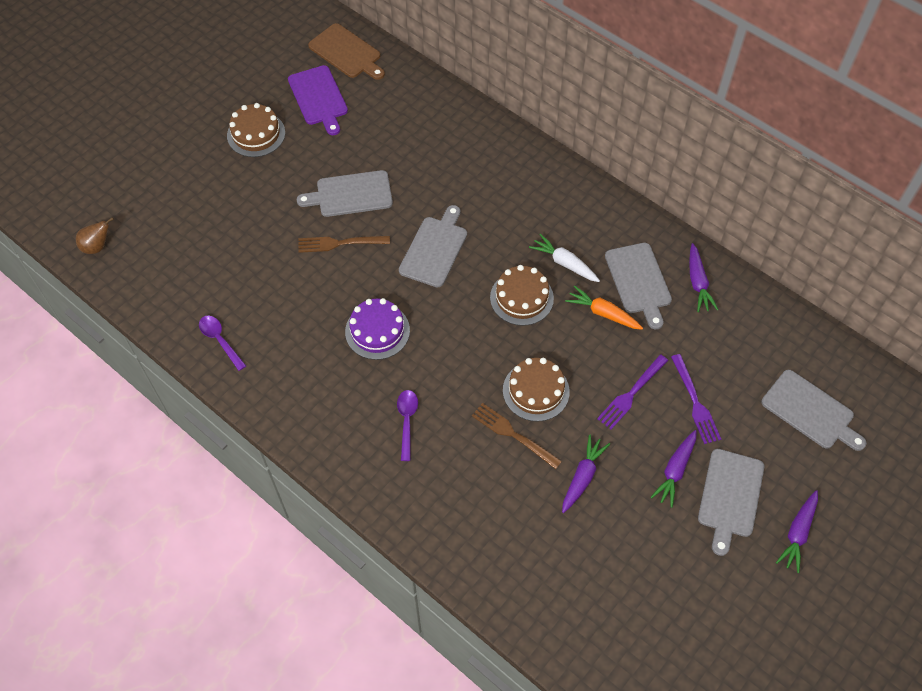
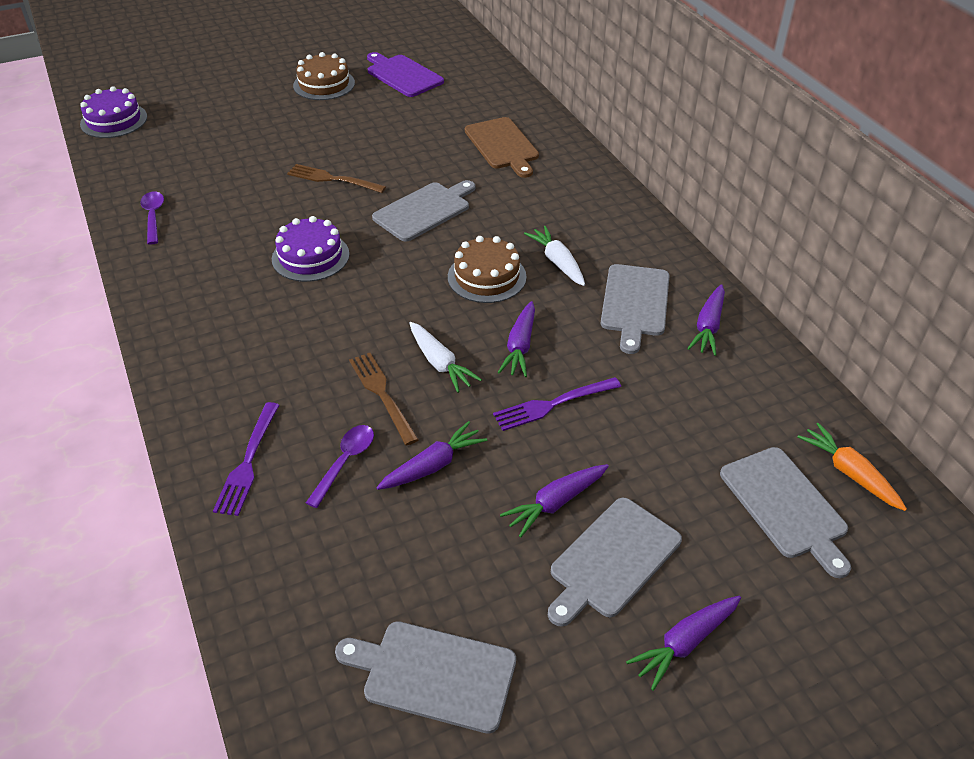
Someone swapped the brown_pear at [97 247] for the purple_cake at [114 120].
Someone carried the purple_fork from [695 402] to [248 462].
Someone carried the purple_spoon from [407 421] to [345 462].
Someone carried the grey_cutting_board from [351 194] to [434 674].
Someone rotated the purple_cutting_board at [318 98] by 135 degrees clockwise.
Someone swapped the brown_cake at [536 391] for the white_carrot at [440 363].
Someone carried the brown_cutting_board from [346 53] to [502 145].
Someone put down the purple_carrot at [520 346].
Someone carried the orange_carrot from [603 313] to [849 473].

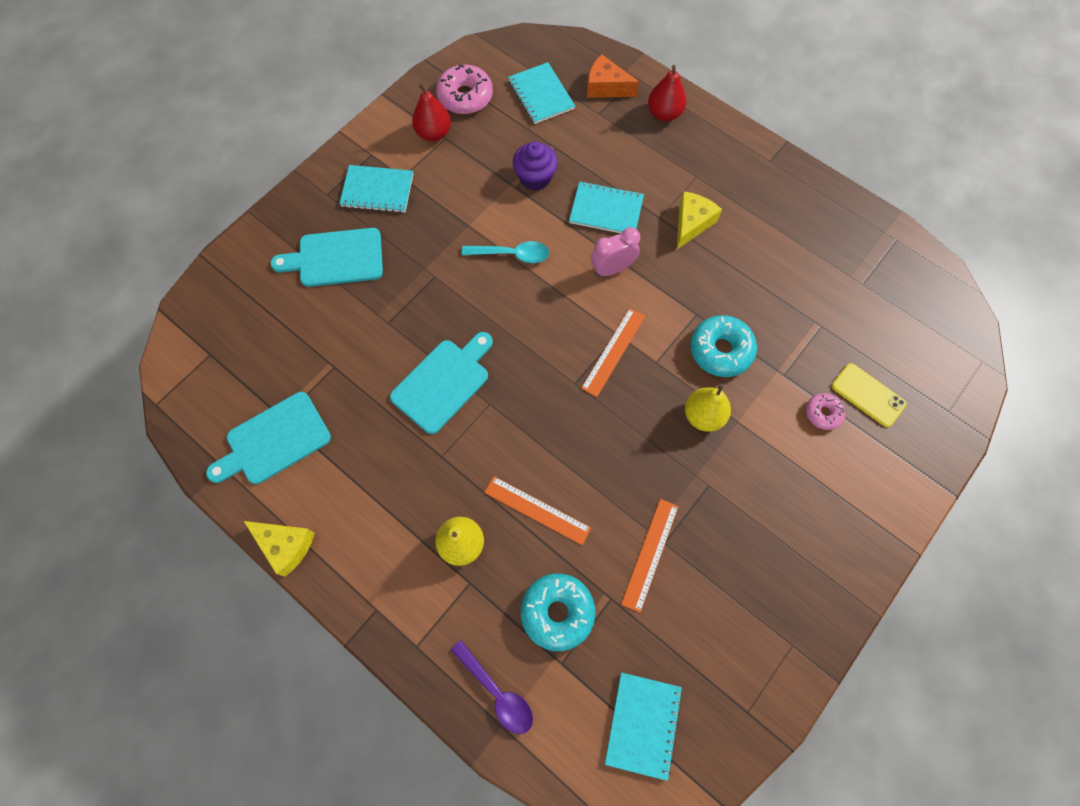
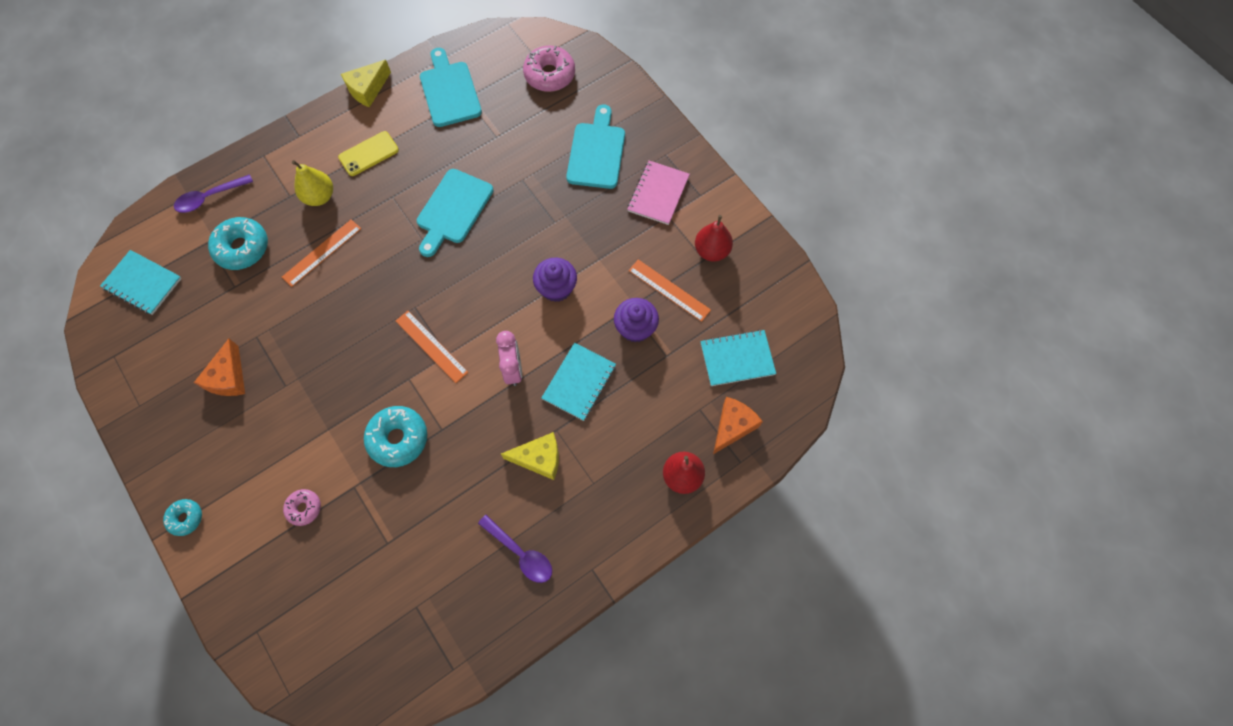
Someone put down the turquoise_donut at [186 518].
Someone put down the orange_cheese at [228 377].
Someone carried the yellow_phone from [868 395] to [368 154].
Someone rotated the turquoise_cutting_board at [443 382] by 60 degrees clockwise.
Someone put down the purple_spoon at [521 553].
Someone rotated the yellow_cheese at [691 223] by 45 degrees counterclockwise.
Someone carried the pink_donut from [465 97] to [549 75].
Someone swapped the turquoise_spoon at [512 254] for the purple_cupcake at [556 288].
Someone repainted the turquoise_notebook at [377 190], which became the pink_notebook at [658 194].
Someone carried the orange_ruler from [650 554] to [669 290].
Someone took away the yellow_pear at [703 415].

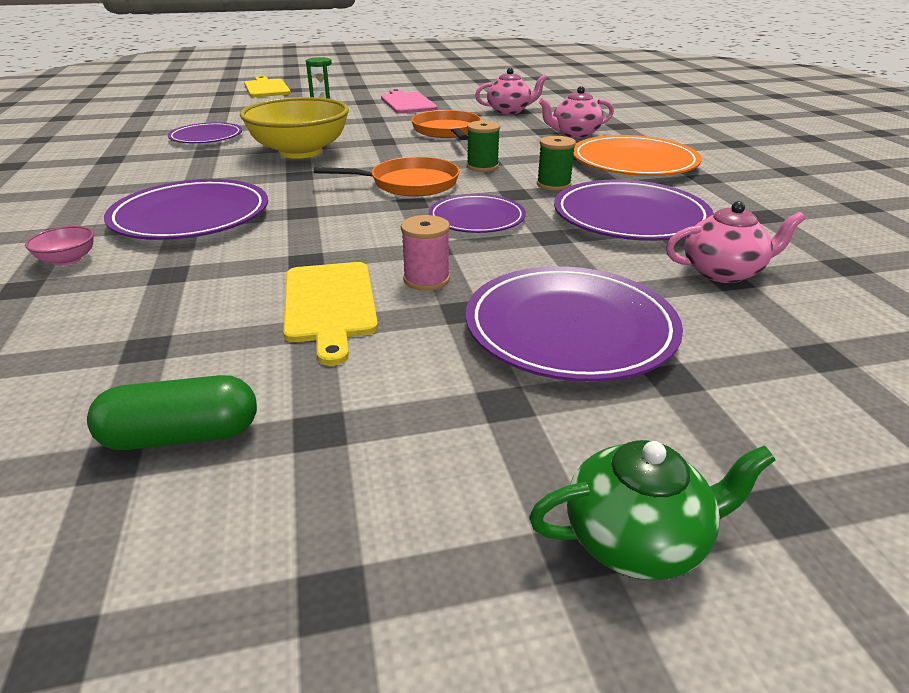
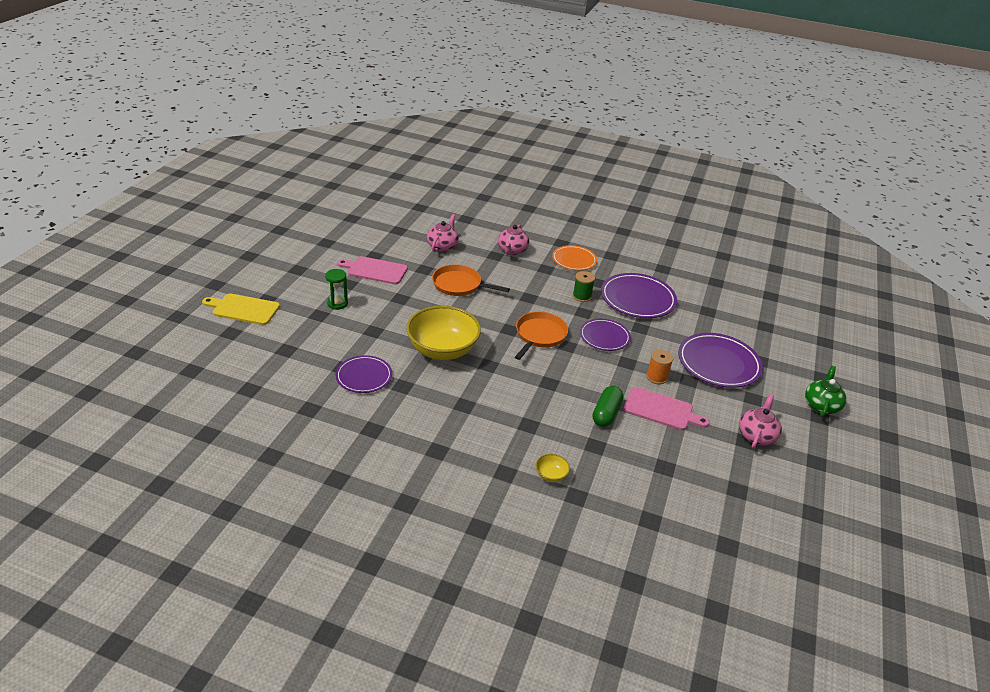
Someone repainted the pink_bowl at [68 260], which became the yellow_bowl at [551 475].
Someone scaled the orange_plate at [633 162] by 0.63.
Someone carried the green_capsule from [182 436] to [606 413].
Someone repainted the yellow_cutting_board at [329 305], which became the pink_cutting_board at [661 410].
Someone repainted the pink_spool at [426 279], which became the orange_spool at [656 377].
Someone carried the pink_teapot from [723 272] to [756 435].
Someone took away the purple_plate at [191 217].
Someone took away the green_spool at [482 166].

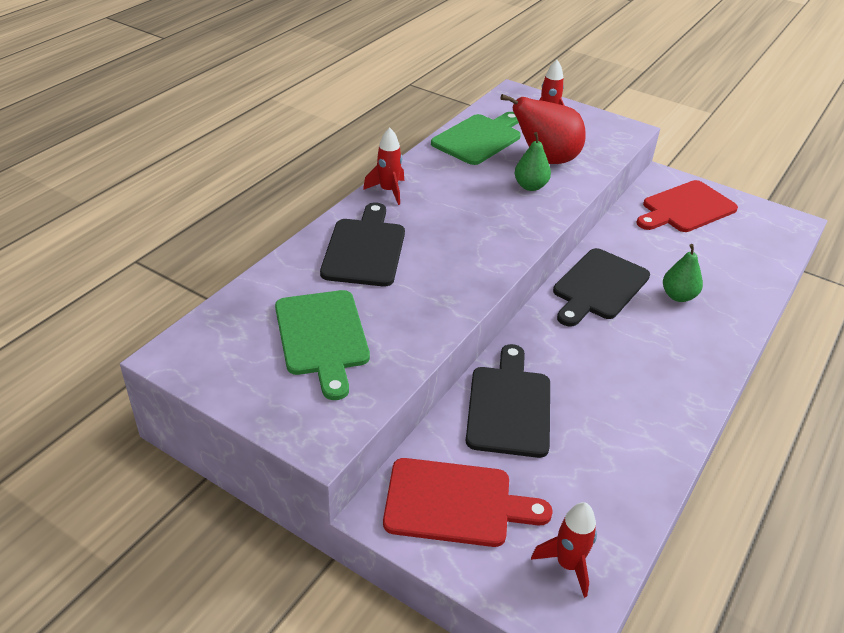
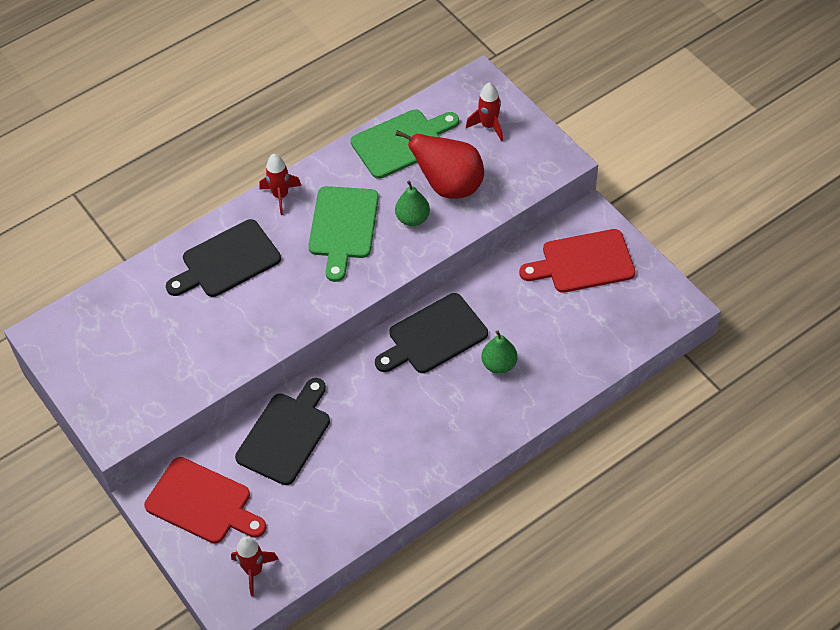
Someone rotated the black_cutting_board at [364 249] by 150 degrees counterclockwise.
Someone carried the green_cutting_board from [322 337] to [343 227].

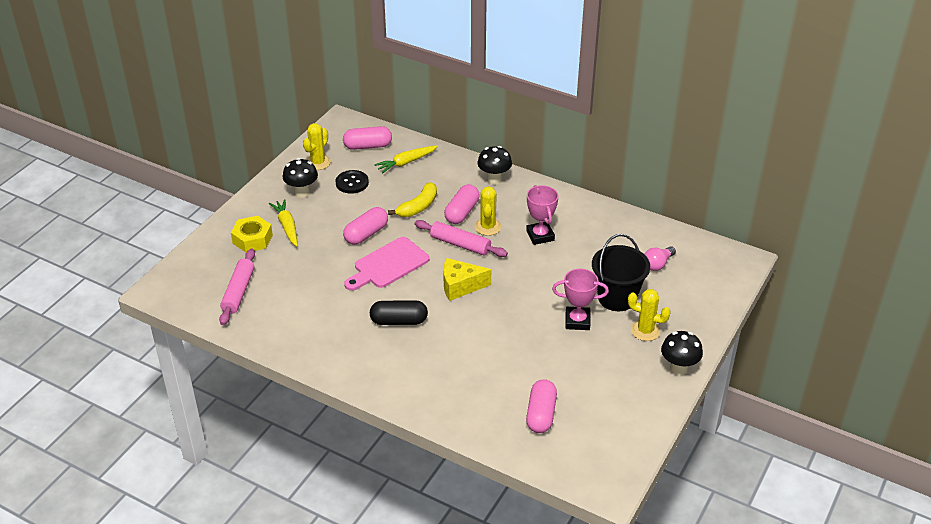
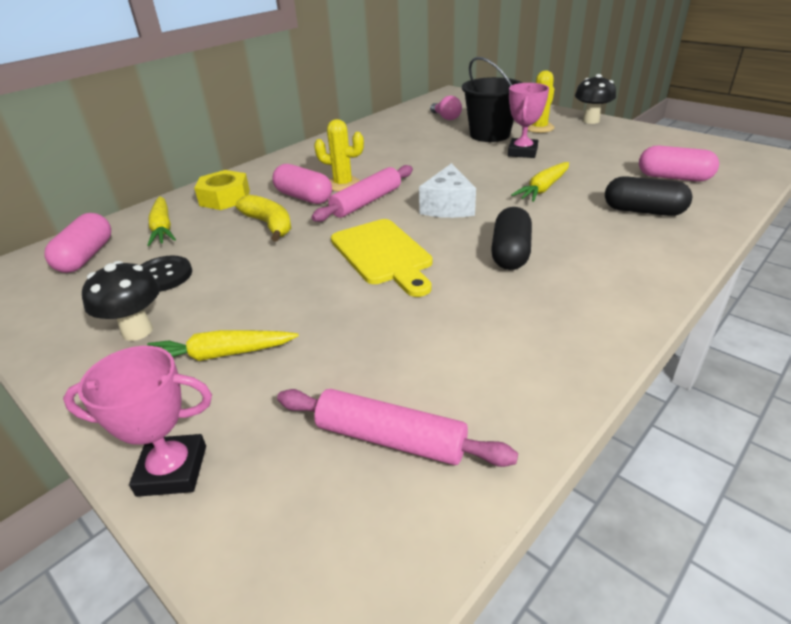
Someone carried the pink_trophy from [540 236] to [172 470].
Someone carried the yellow_nut from [252 239] to [225 198].
Someone repainted the pink_cutting_board at [388 265], which became the yellow_cutting_board at [383 254].
Someone repainted the yellow_cheese at [460 286], which became the white_cheese at [448 206].
Someone put down the yellow_carrot at [543 188].
Someone put down the black_capsule at [643 211].
Someone took away the yellow_cactus at [318 162].
Someone took away the pink_capsule at [366 234].
Someone took away the black_mushroom at [494 180].

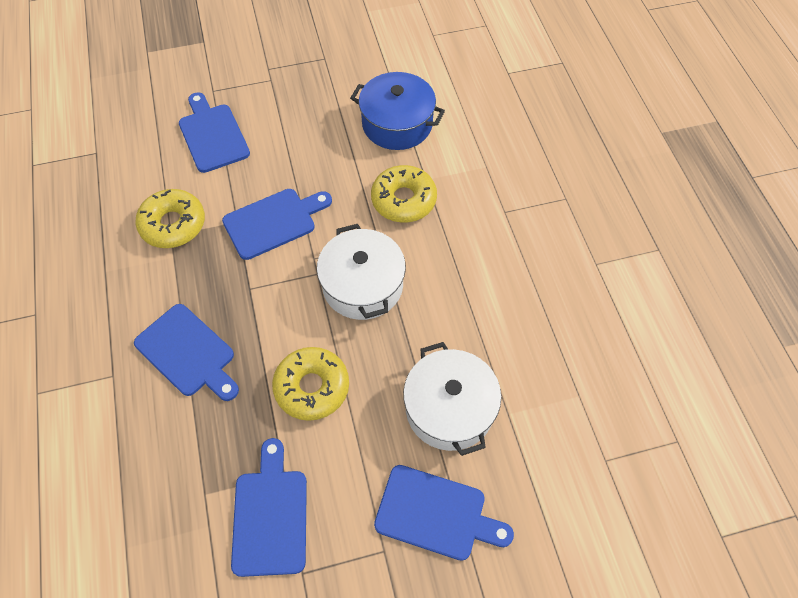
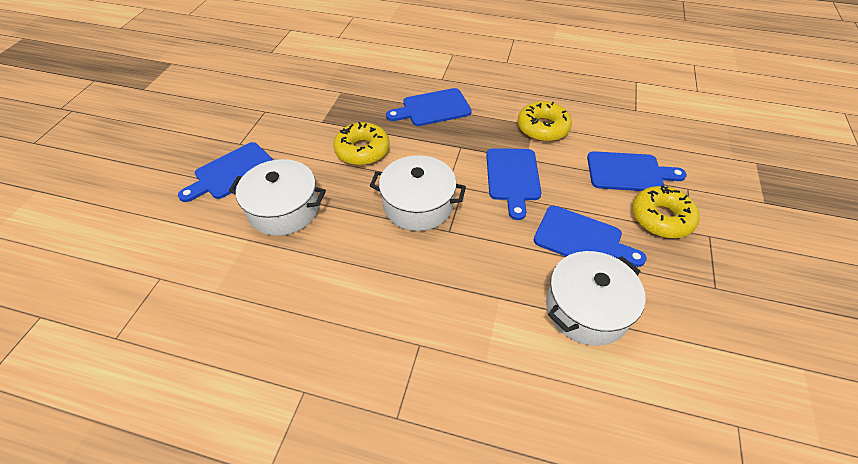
Someone carried the blue_cutting_board from [270 515] to [582 239].
Someone repainted the blue_pot at [397 124], which became the white_pot at [587 309].
Someone carried the yellow_donut from [403 200] to [661 218].

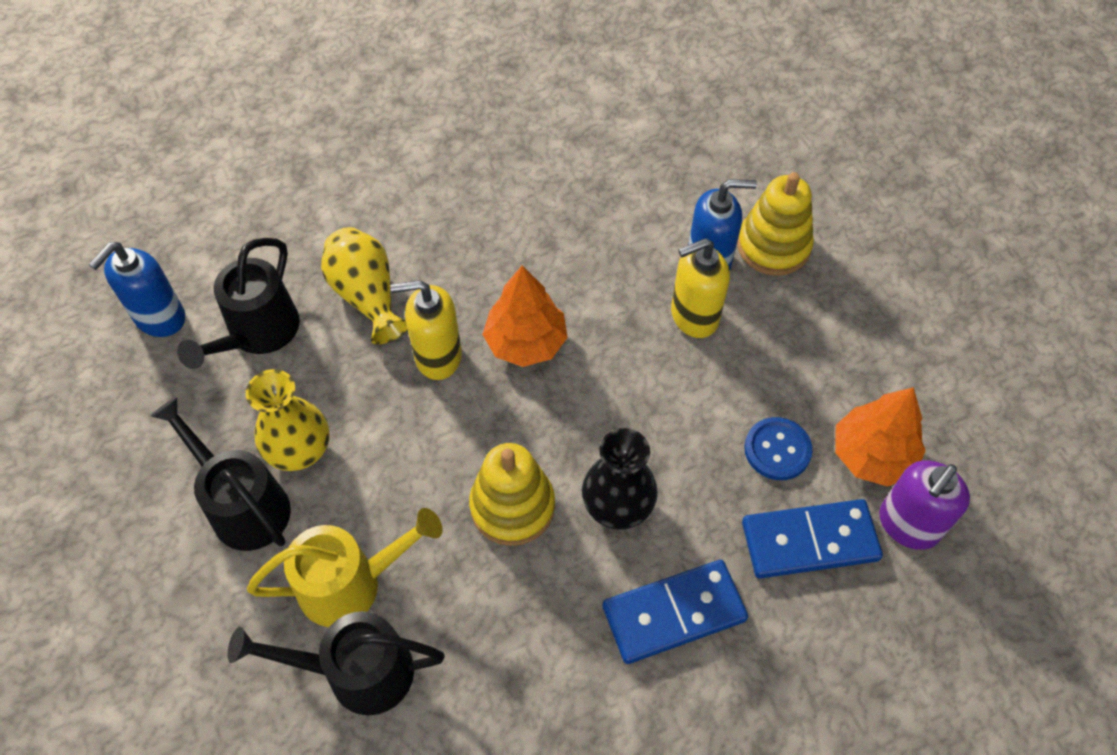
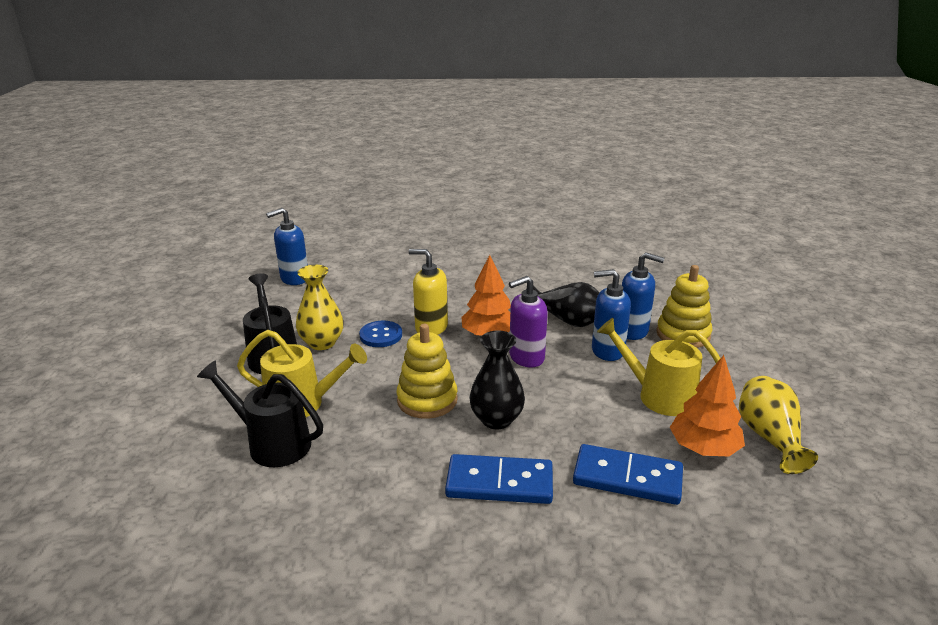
Someone carried the blue_button from [777 450] to [381 335].
Someone carried the purple_soap_dispenser from [908 525] to [526 357].
Someone put down the black_vase at [567 320].
Someone repainted the yellow_soap_dispenser at [694 316], which became the blue_soap_dispenser at [607 351].
Someone put down the yellow_watering_can at [658 396].
Someone carried the yellow_vase from [367 296] to [769 438].
Someone took away the black_watering_can at [258 334].

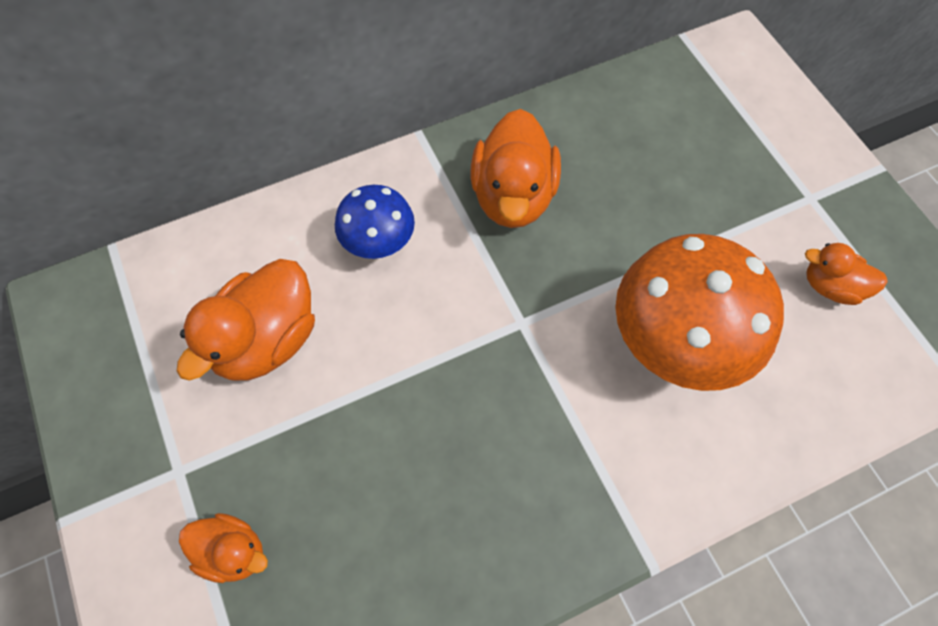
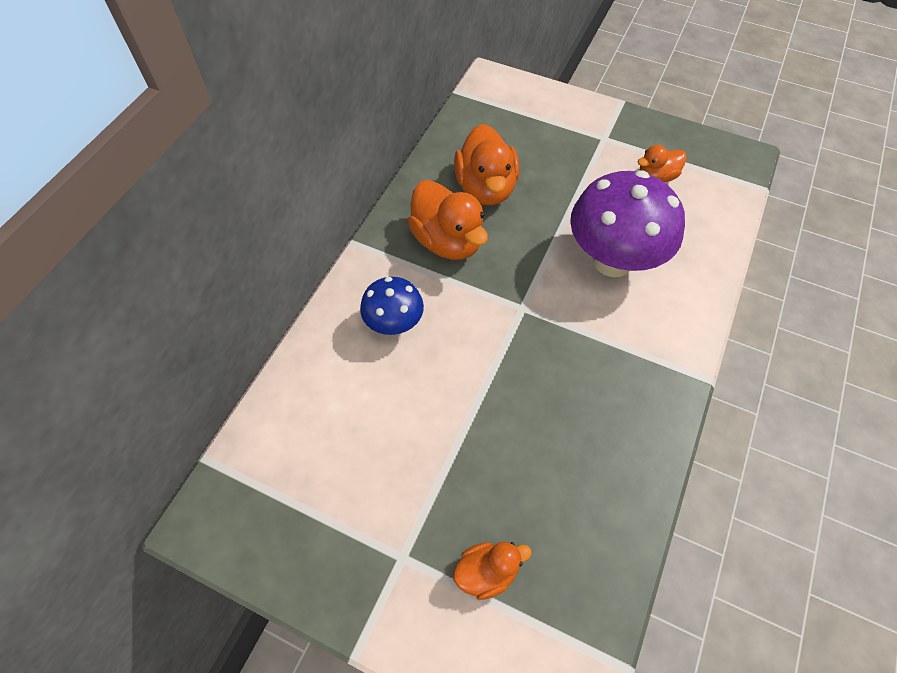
Someone carried the orange_duck from [266 340] to [486 188].
Someone repainted the orange_mushroom at [674 345], which became the purple_mushroom at [612 261].

